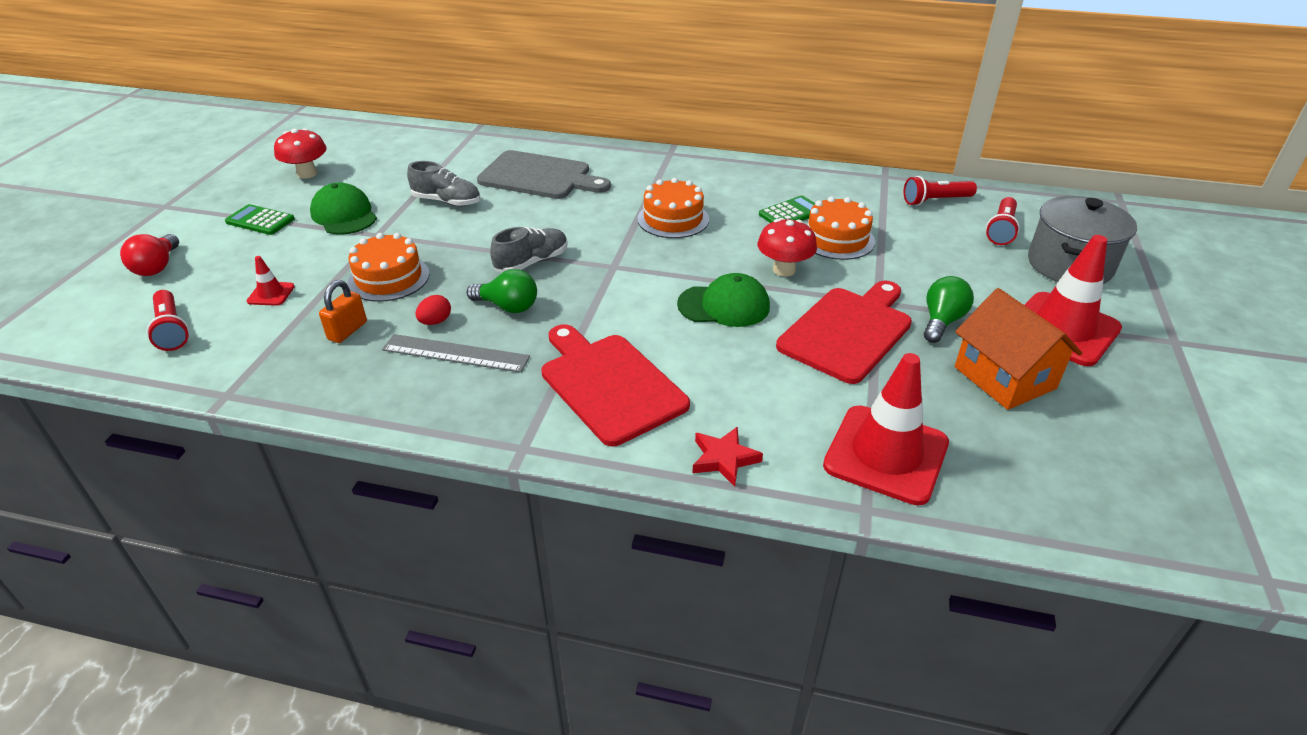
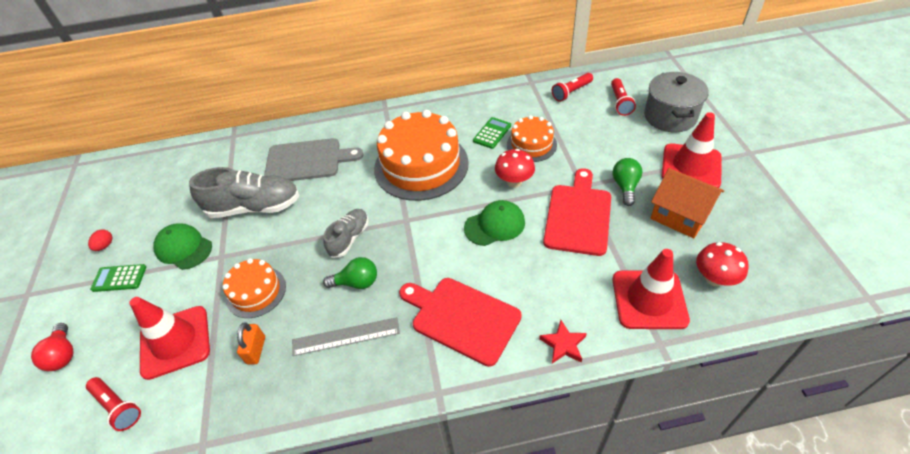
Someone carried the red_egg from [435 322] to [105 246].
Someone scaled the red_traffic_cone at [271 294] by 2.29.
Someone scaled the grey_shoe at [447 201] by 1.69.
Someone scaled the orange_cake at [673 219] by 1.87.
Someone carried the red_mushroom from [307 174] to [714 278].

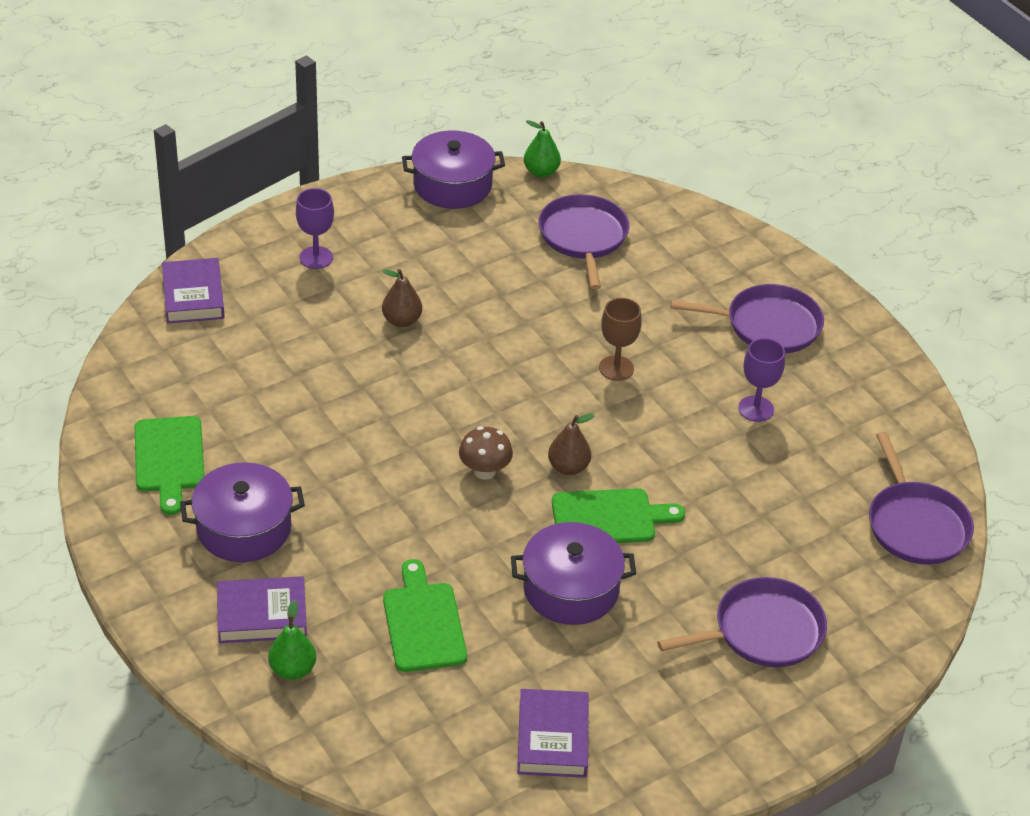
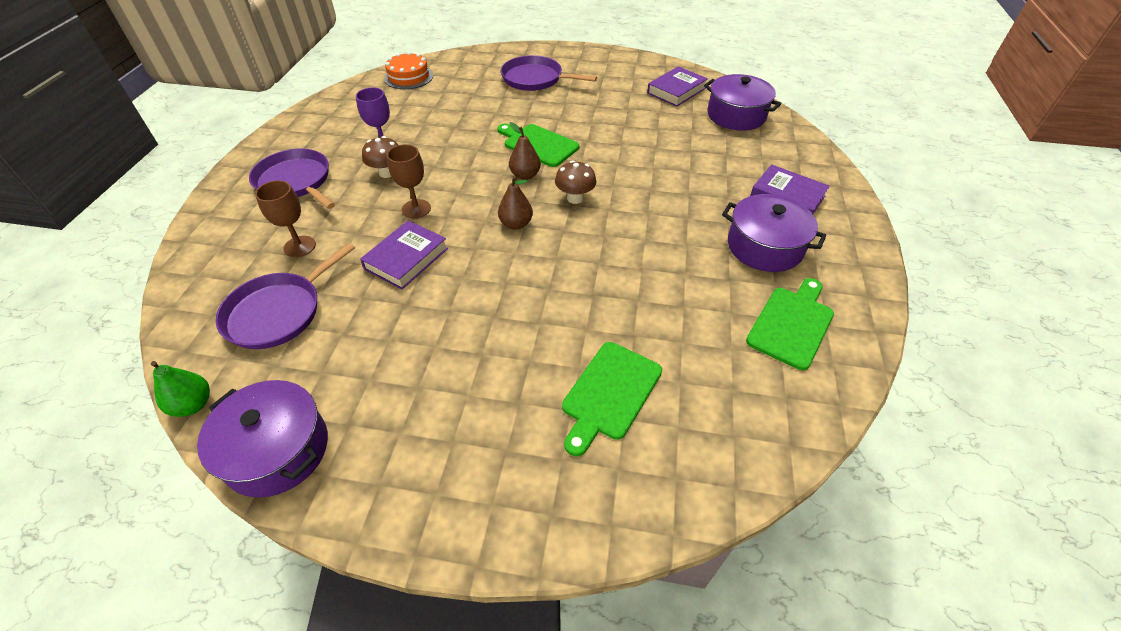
Someone put down the brown_goblet at [299 246].
Someone carried the purple_book from [193 296] to [406 259].
Someone put down the brown_mushroom at [387 173].
Someone swapped the purple_pan at [915 525] for the orange_cake at [408 77].
Someone carried the brown_pear from [402 320] to [516 224].
Someone carried the green_cutting_board from [423 623] to [610 393].
Someone carried the purple_pot from [571 589] to [736 115].
Someone took away the green_pear at [293 669].
Someone took away the purple_goblet at [316 257].

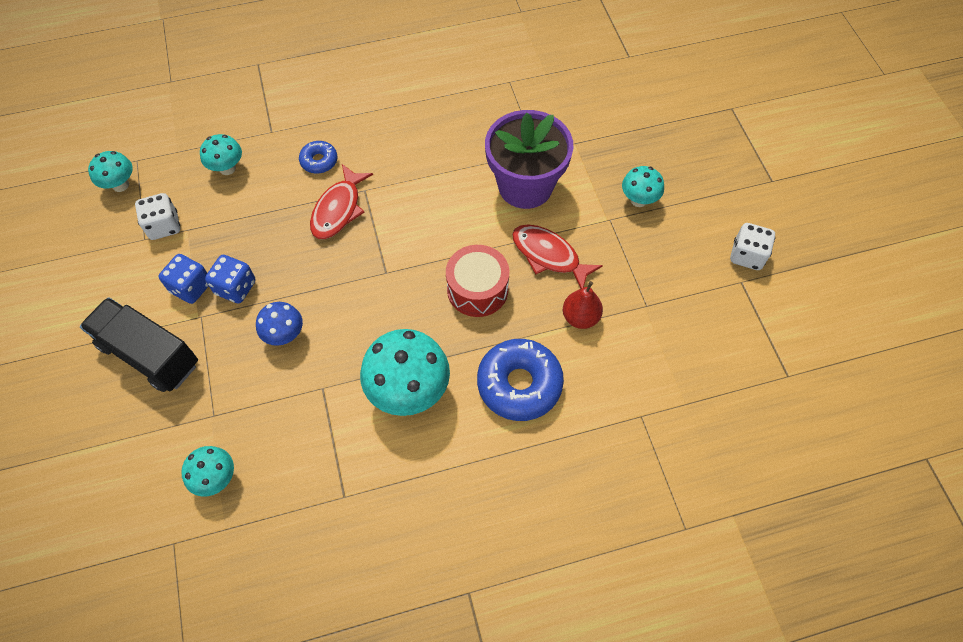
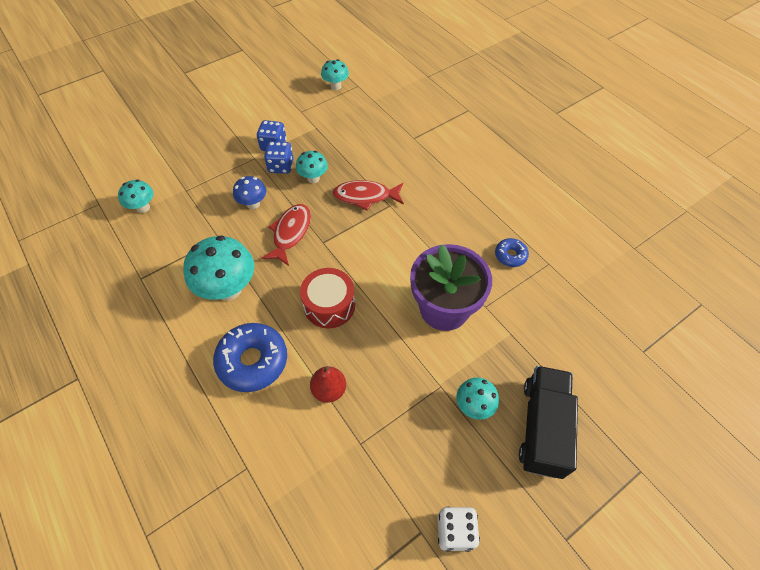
Someone carried the red_fish from [549 255] to [291 233].
Someone carried the turquoise_mushroom from [227 168] to [313 178].
Someone carried the blue_donut from [319 161] to [510 255].
Someone carried the black_truck from [149 354] to [542 427].
Someone took away the white_dice at [164 226].

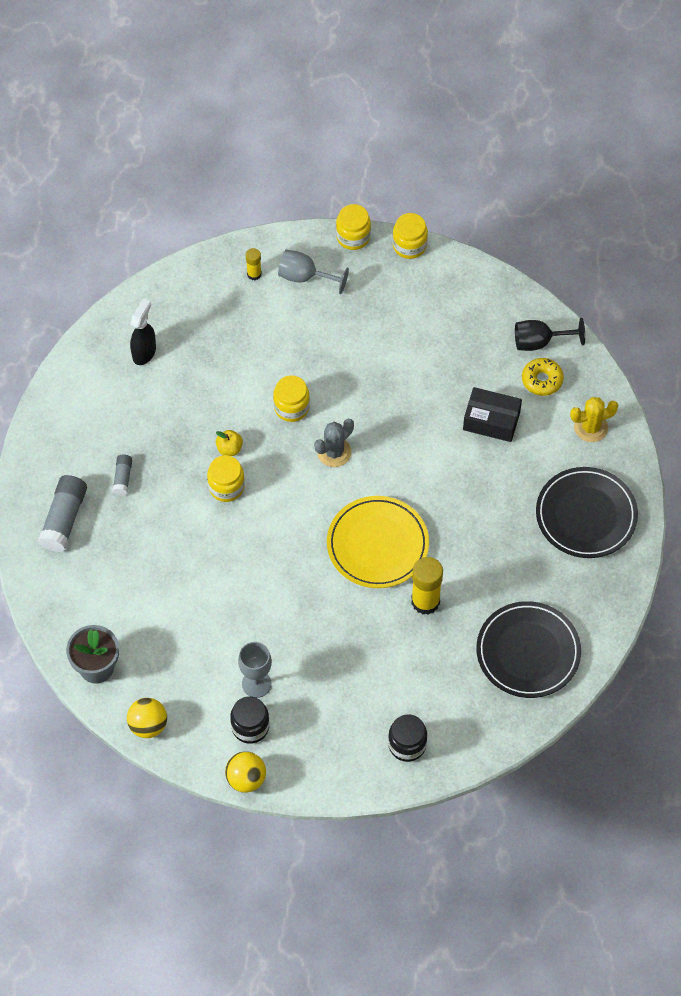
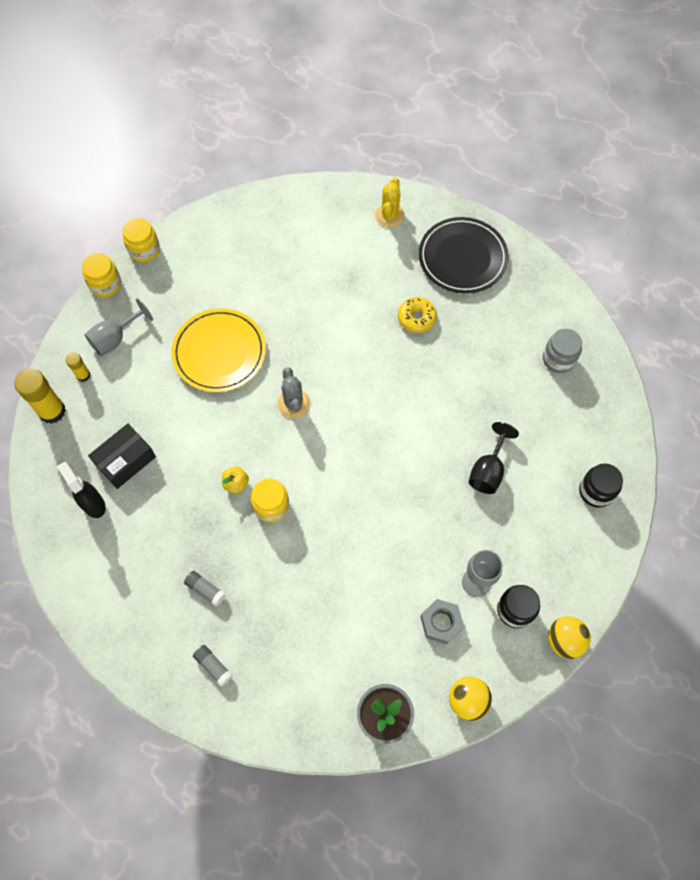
Someone carried the yellow_glue_stick from [425 601] to [52 411].
Someone carried the black_box from [491 420] to [125 460].
Someone carried the yellow_plate from [377 544] to [219 352].
Someone scaled the grey_glue_stick at [64 519] by 0.54.
Someone carried the yellow_donut from [542 380] to [416 318].
Someone put down the grey_nut at [441 622].
Someone carried the black_goblet from [539 342] to [488 470].
Someone swapped the black_plate at [528 652] for the grey_jar at [558 359].
Someone took away the yellow_jar at [291 407].

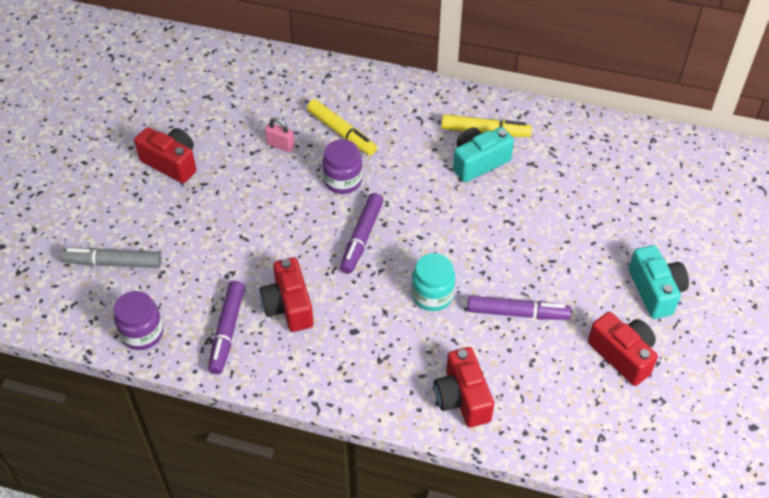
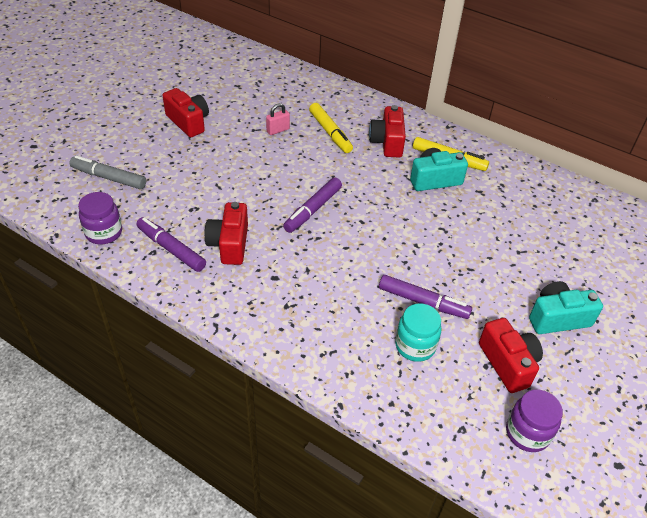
Someone rotated the purple_marker at [227 331] by 105 degrees clockwise.
Someone rotated the pink_padlock at [280 145] by 75 degrees counterclockwise.
Someone carried the red_camera from [462 398] to [387 142].
Someone carried the turquoise_jar from [432 295] to [415 346].
Someone carried the purple_jar from [343 181] to [527 433].
Someone rotated the turquoise_camera at [655 291] by 105 degrees counterclockwise.

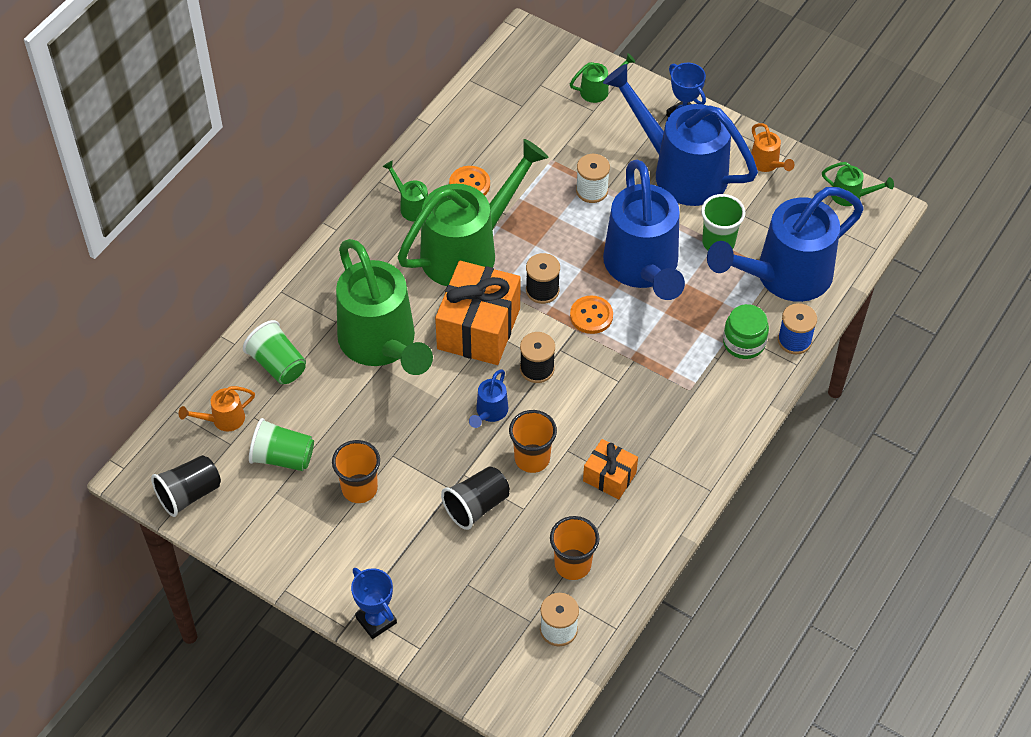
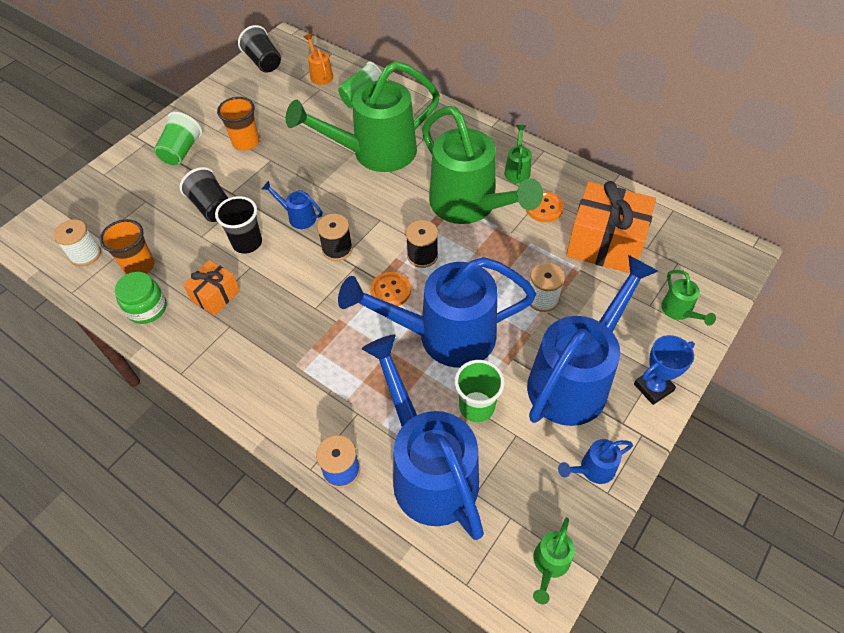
Someone carried the green_jar from [744 342] to [147 308].
Someone carried the green_cup from [282 457] to [181 151].
Someone repainted the orange_cup at [532 458], which became the black_cup at [247 243].
Someone rotated the green_watering_can at [411 206] by 45 degrees counterclockwise.
Someone repainted the orange_watering_can at [766 164], which became the blue_watering_can at [593 469].
Someone carried the orange_gift from [478 328] to [605 244].
Someone took away the blue_trophy at [376 620].

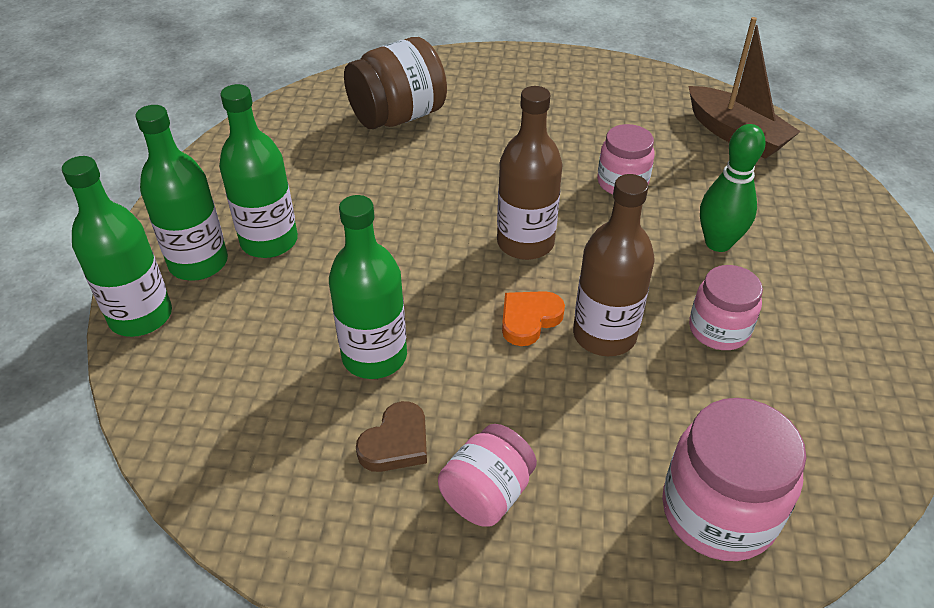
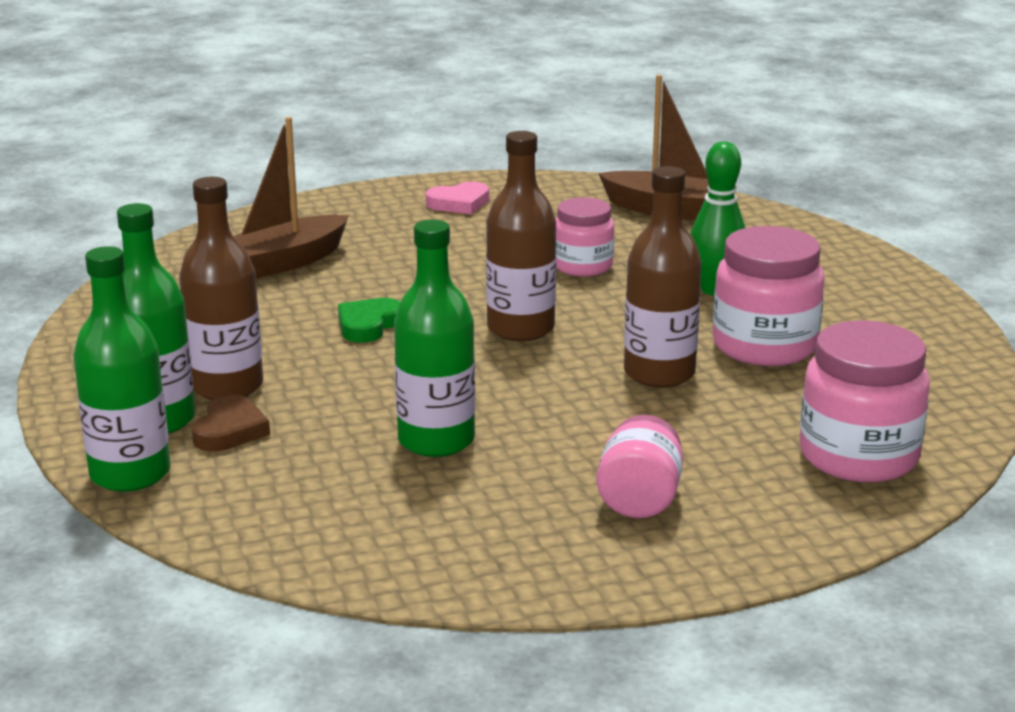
Someone repainted the green_bottle at [269 241], which became the brown_bottle at [227 386].
Someone carried the brown_heart from [396 443] to [230 430].
Someone swapped the brown_jar at [398 116] for the brown_boat at [282 263].
Someone put down the green_heart at [368 325].
Someone put down the pink_heart at [459 203].
Someone scaled the pink_jar at [718 330] by 1.57.
Someone took away the orange_heart at [529 319].

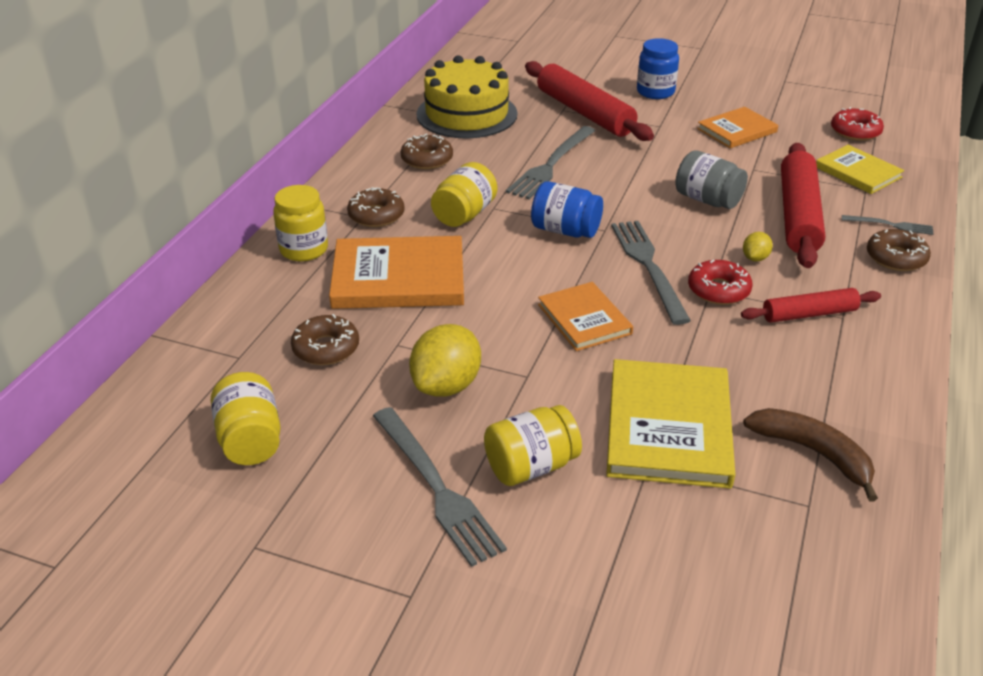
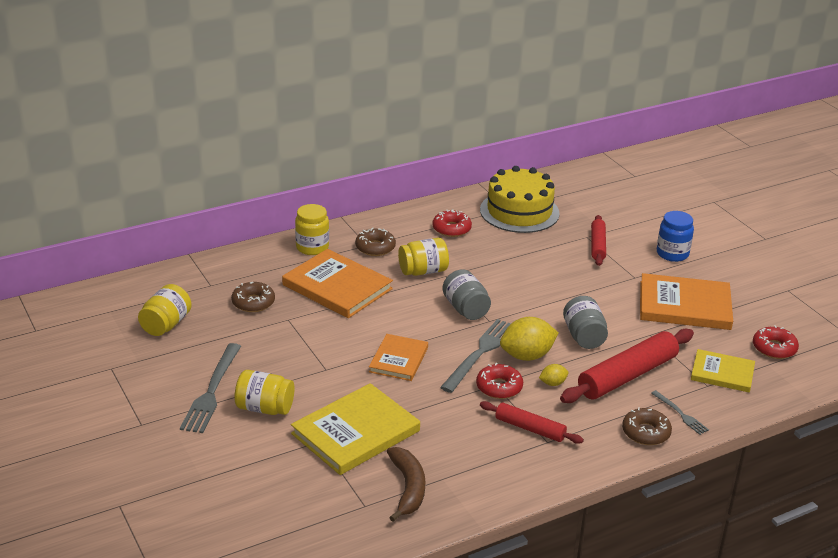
Someone repainted the brown_donut at [427 159], which became the red_donut at [451 229].
Someone repainted the blue_jar at [565 230], which became the grey_jar at [465 309].
Someone carried the yellow_lemon from [446 385] to [527 356].
Someone scaled the red_rolling_pin at [584 113] by 0.57.
Someone scaled the orange_book at [737 130] by 1.64.
Someone rotated the yellow_book at [858 172] by 75 degrees counterclockwise.
Someone took away the grey_fork at [551 164].

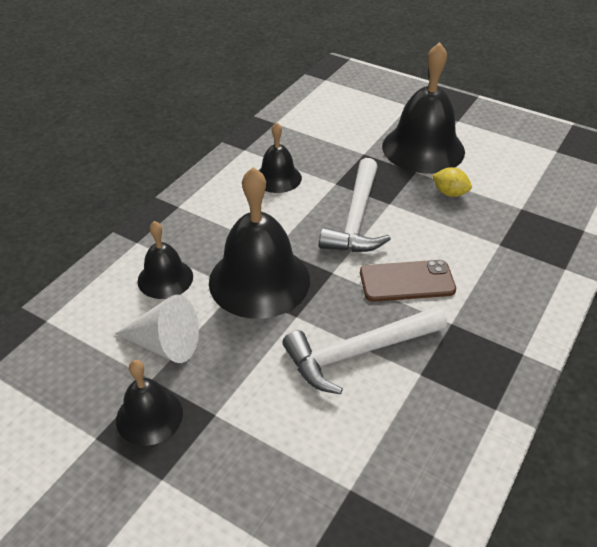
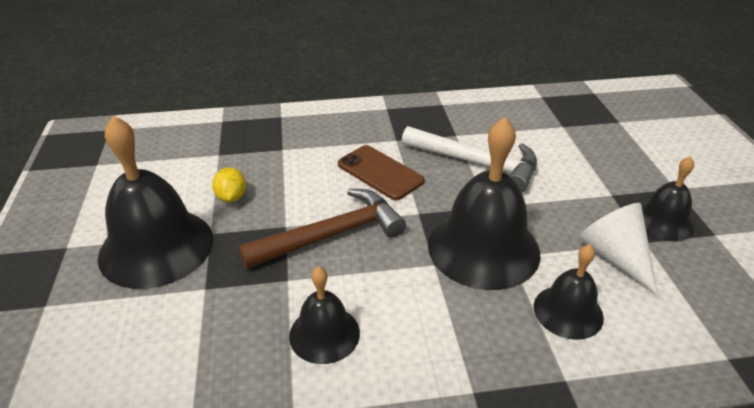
Someone repainted the white_hammer at [356 218], which became the brown_hammer at [332 235].

